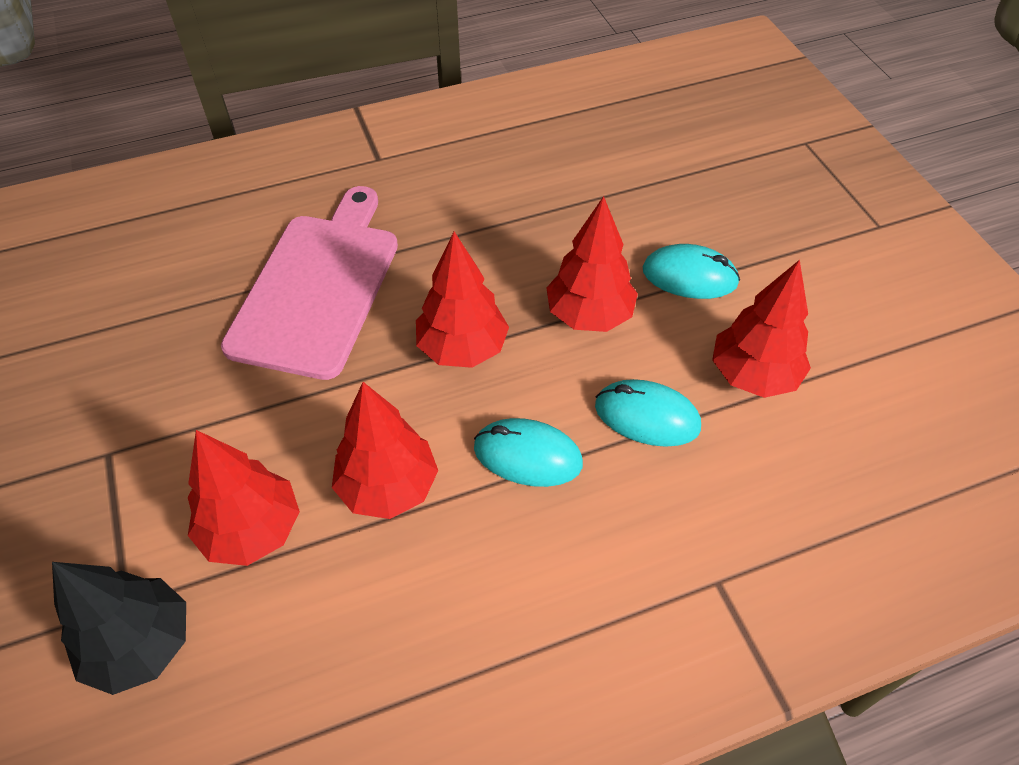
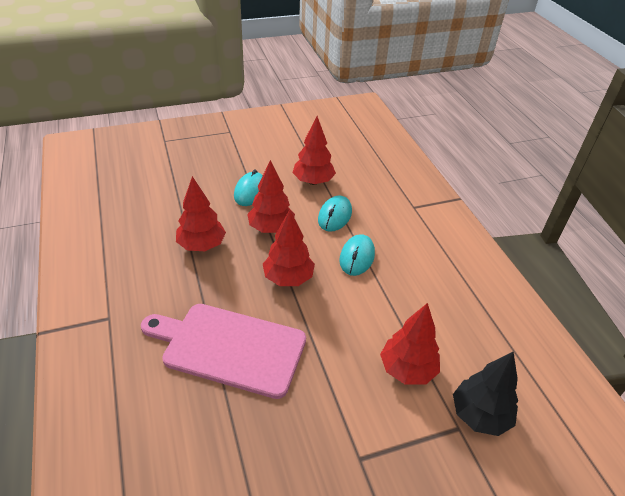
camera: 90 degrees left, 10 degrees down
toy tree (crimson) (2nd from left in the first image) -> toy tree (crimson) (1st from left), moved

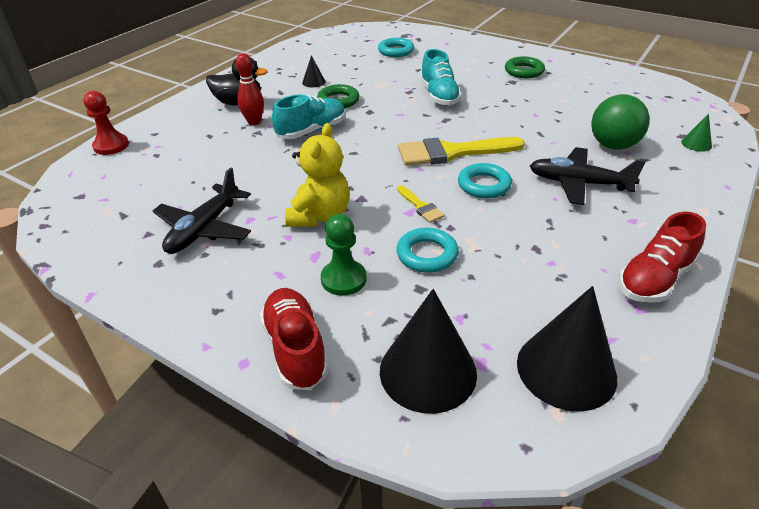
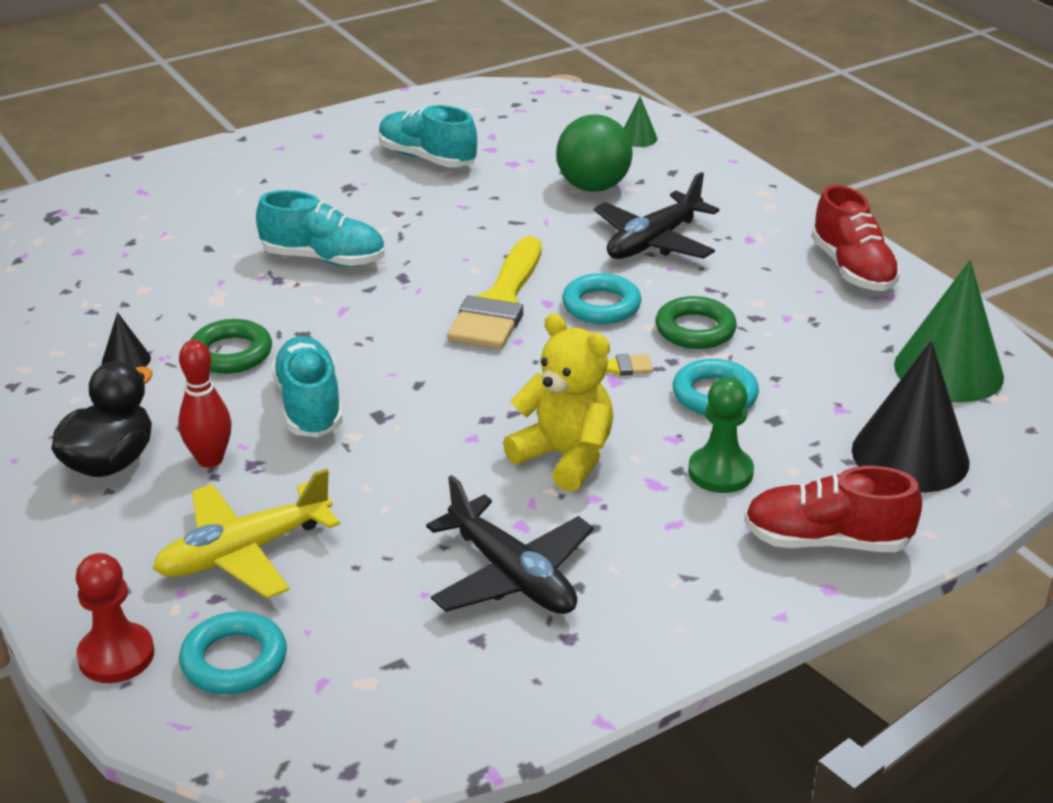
camera: 65 degrees left, 5 degrees down
none -> plane (golden)
none -> sneaker (aqua) (3rd from left)
torus (aqua) (1st from left), moved
torus (leaf-green) (2nd from left), moved
cone (black) (3rd from left) -> cone (leaf-green) (2nd from left)

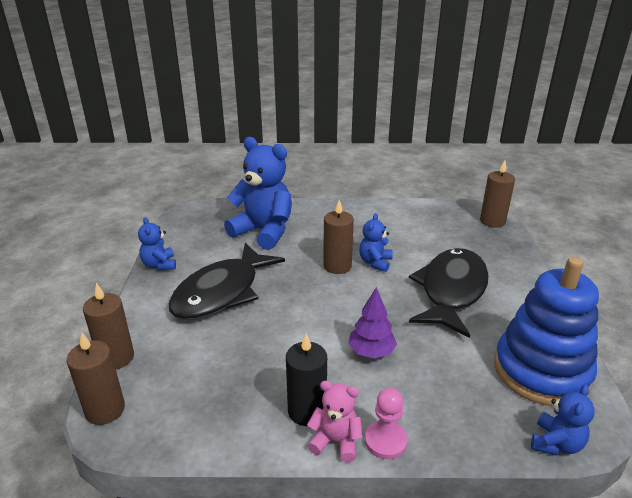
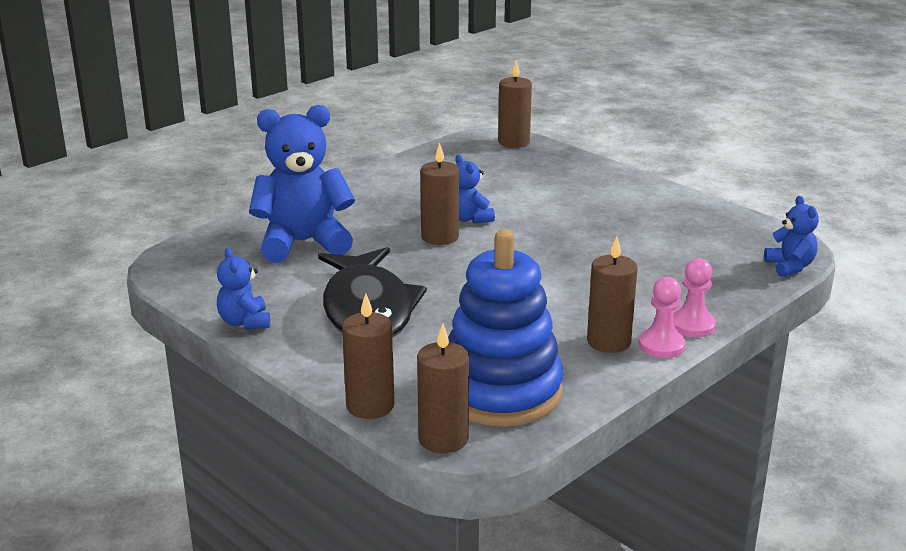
camera: 45 degrees left, 5 degrees down
toy tree (royal purple) -> none
fish figure (black) (2nd from left) -> none
ring stacker (blue), moved
stuffed bear (pink) -> pawn (pink) (1st from left)
wax candle (black) -> wax candle (dark brown) (5th from left)
stuffed bear (blue) (1st from left), 45 degrees clockwise

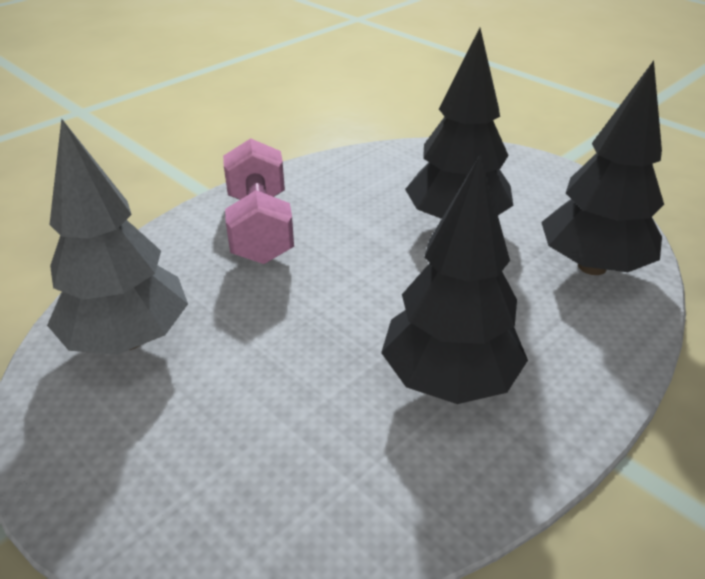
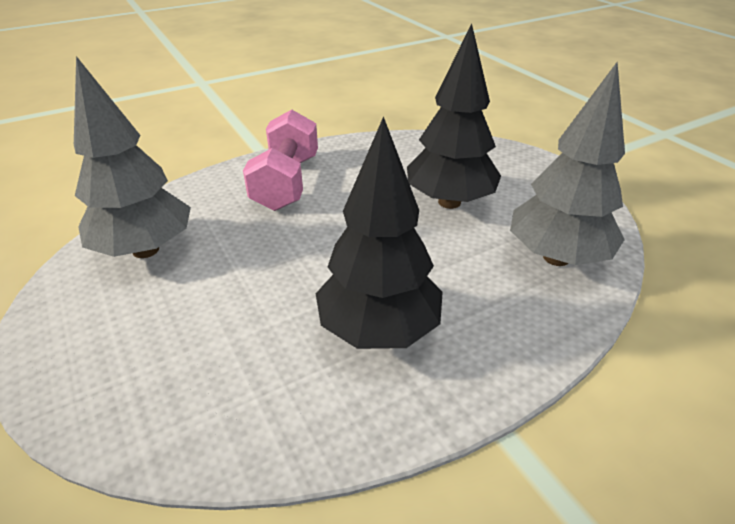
camera: 15 degrees right, 0 degrees up
toy tree (black) (3rd from left) -> toy tree (gray) (2nd from left)

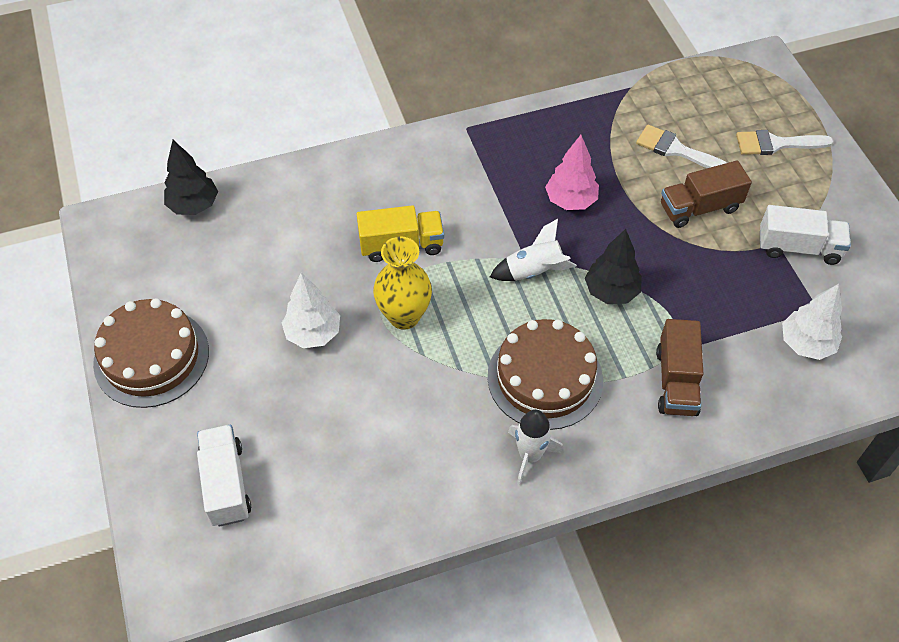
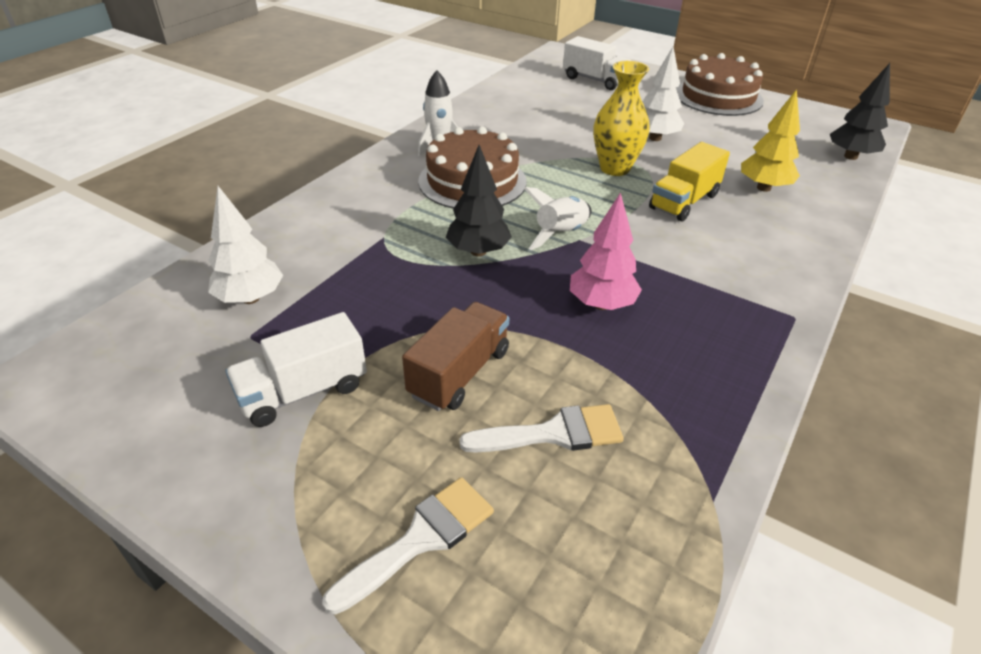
camera: 140 degrees right, 15 degrees down
toy truck (dark brown) (1st from left) -> none
none -> toy tree (golden)

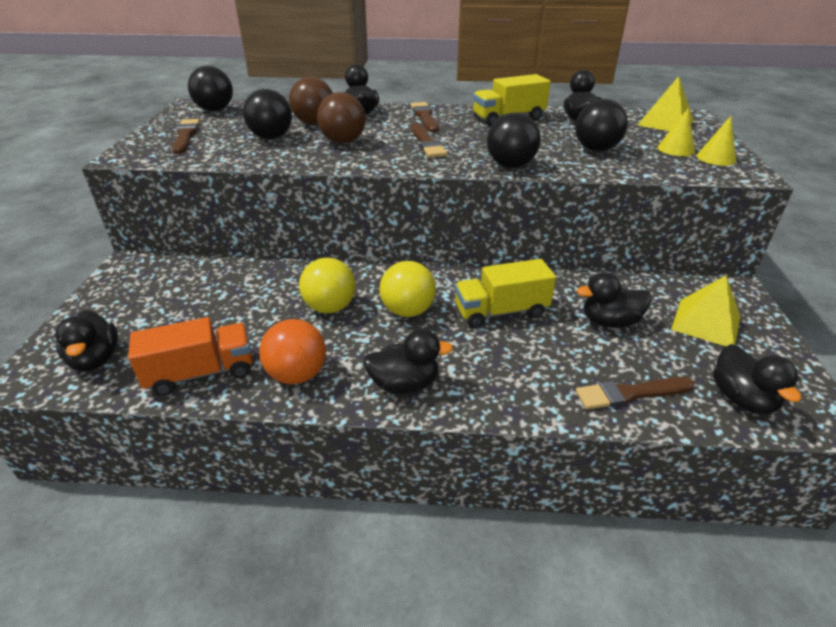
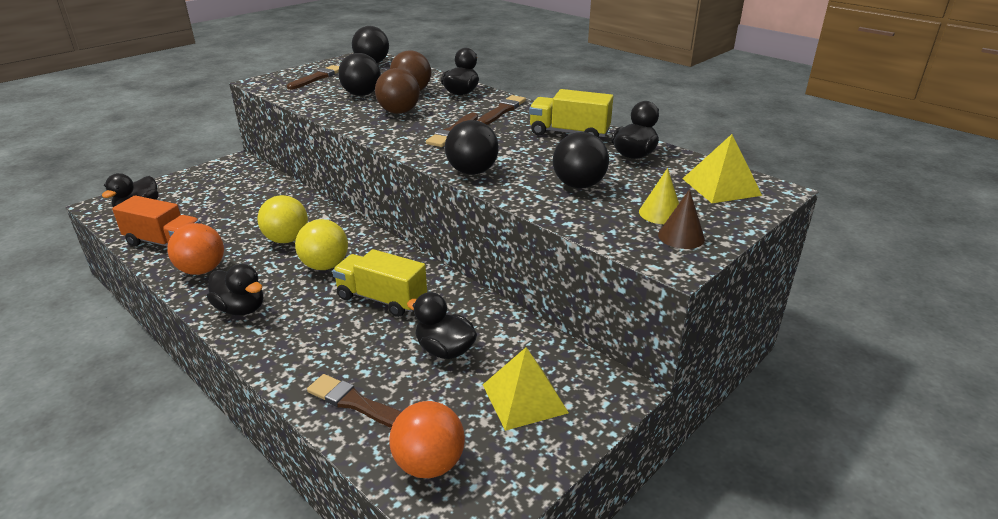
camera: 40 degrees right, 5 degrees down
duck (black) (6th from left) -> ball (orange-coloured) (2nd from left)
cone (golden) (2nd from left) -> cone (dark brown)

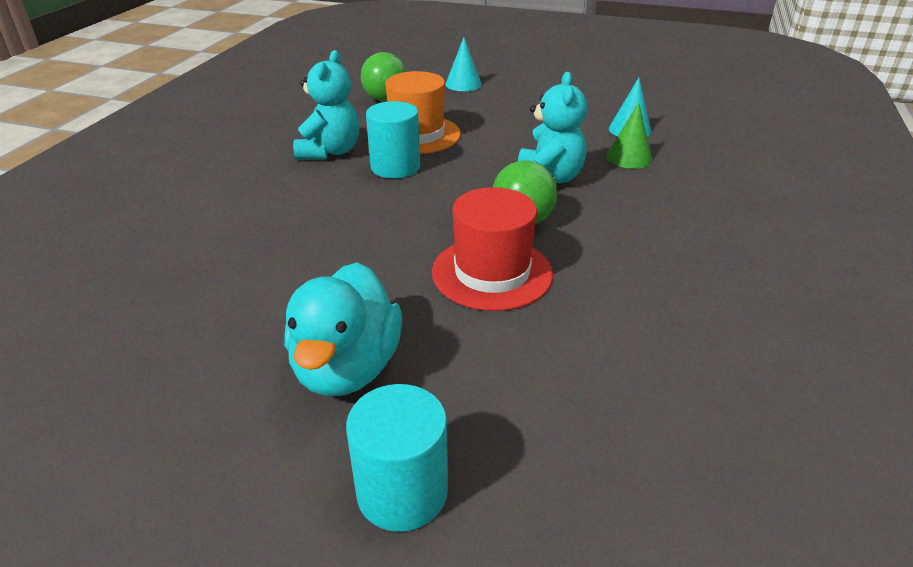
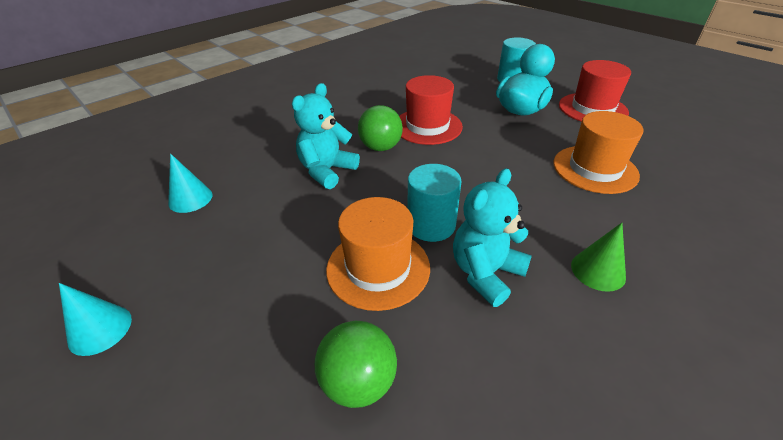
camera: 150 degrees left, 5 degrees up
none -> hat (orange-coloured) (2nd from left)
none -> hat (crimson) (2nd from left)
cone (aqua) (1st from left), moved
cone (leaf-green), moved

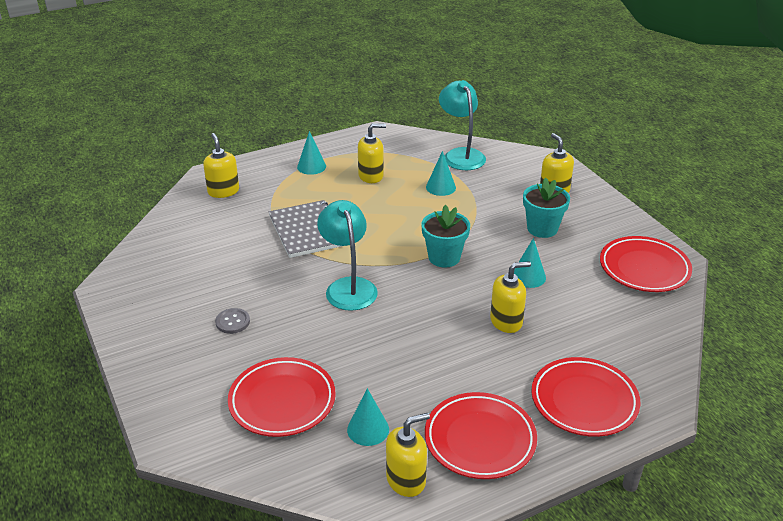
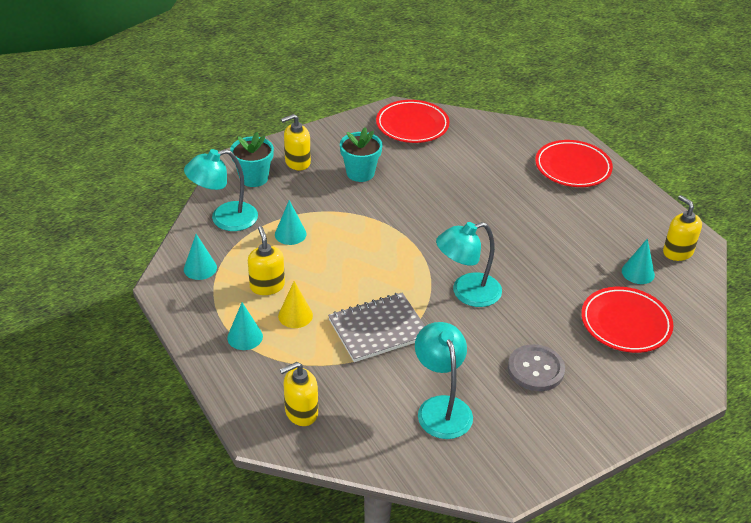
camera: 95 degrees left, 5 degrees up
plate (crimson) (2nd from left) -> none
pump bottle (golden) (4th from left) -> none
none -> cone (golden)
none -> desk lamp (aqua) (2nd from left)
potted plant (aqua) (1st from left), moved
cone (aqua) (4th from left in the first image) -> cone (aqua) (1st from left), moved
sewing button (gray), x1.69

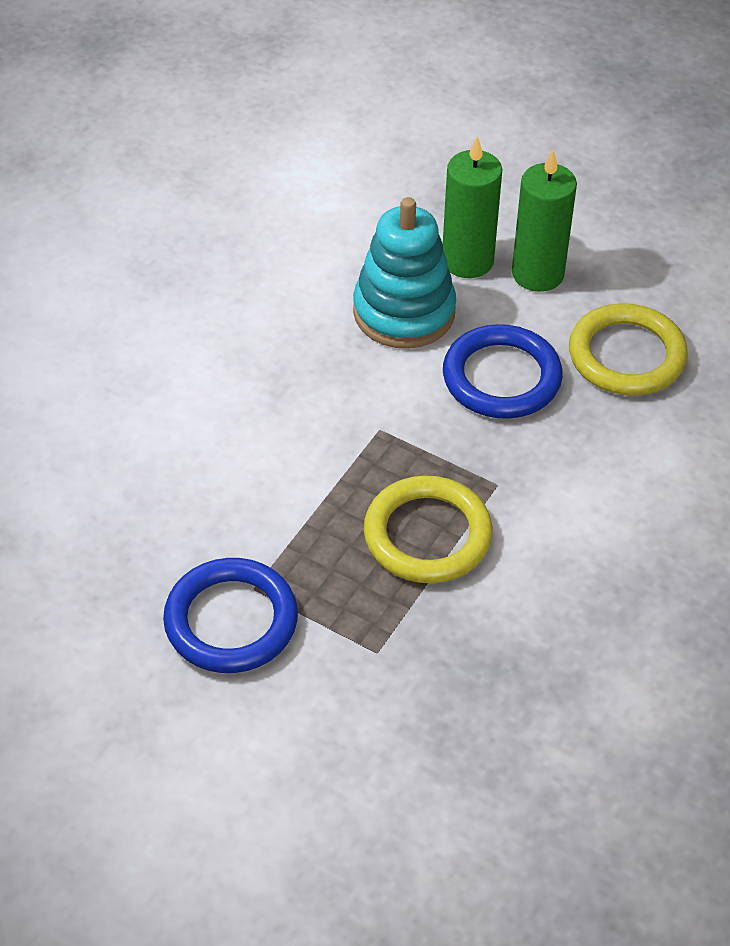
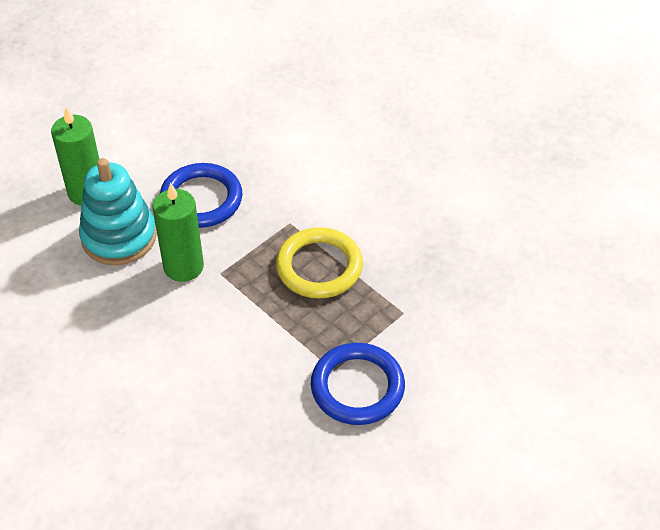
camera: 75 degrees left, 0 degrees up
torus (golden) (2nd from left) -> none
wax candle (leaf-green) (2nd from left), moved

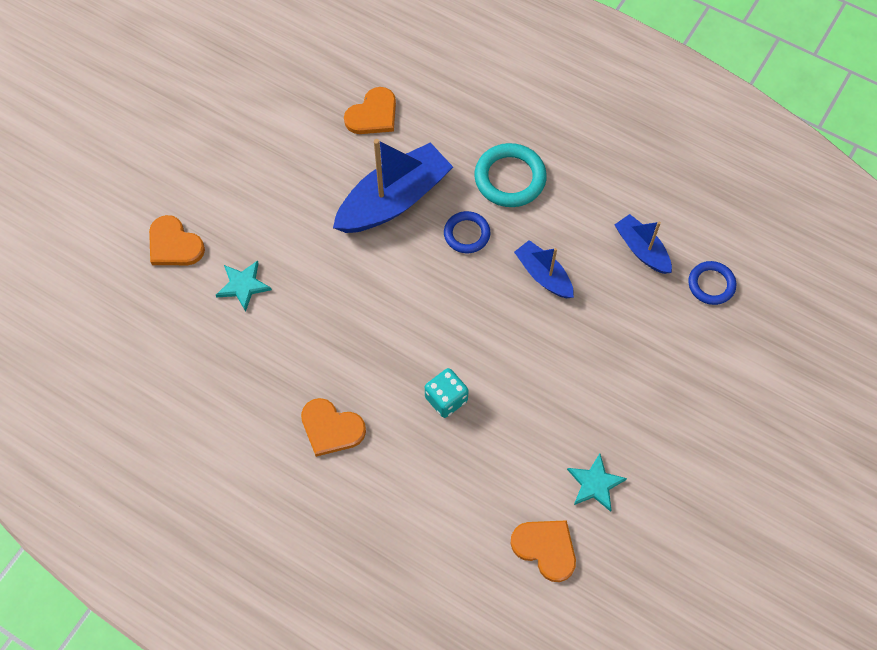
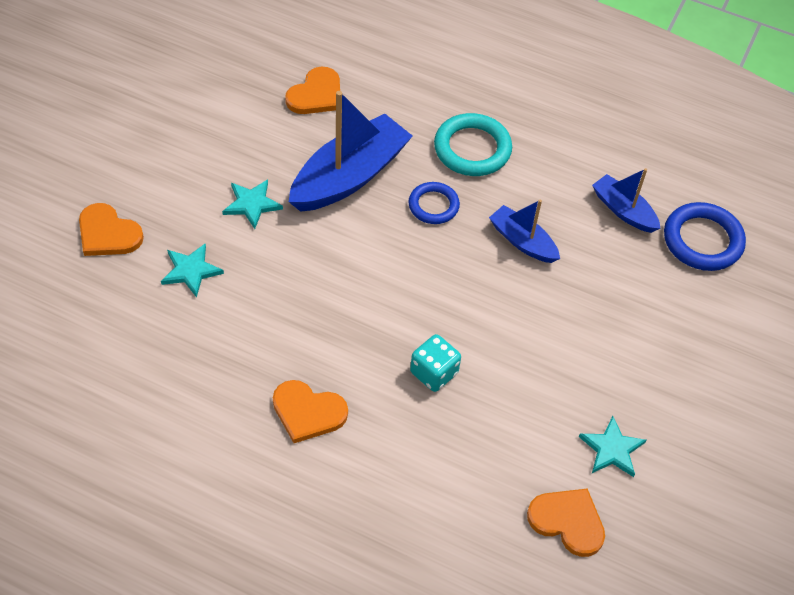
camera: 10 degrees left, 10 degrees down
none -> star shape (aqua) (2nd from left)
torus (blue) (2nd from left), x1.58

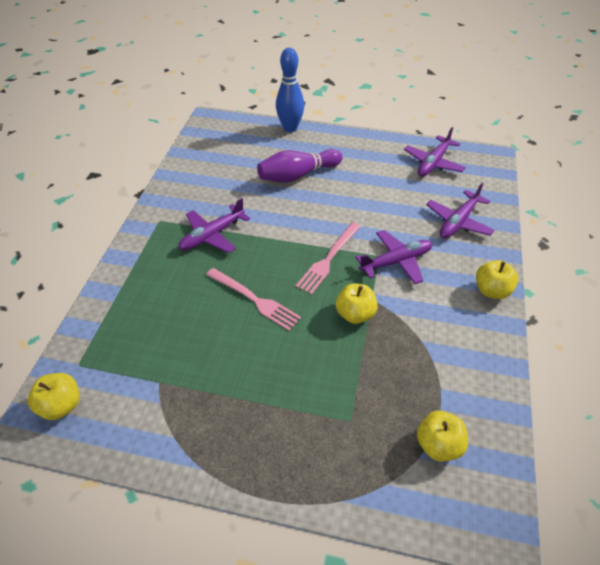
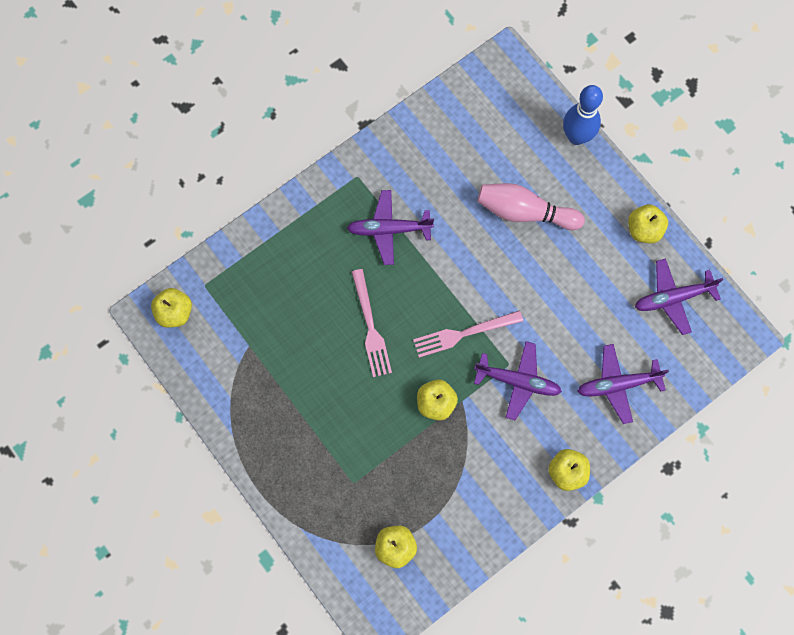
camera: 40 degrees right, 25 degrees up
none -> apple fruit (golden) (5th from left)
skittle (royal purple) -> skittle (pink)

